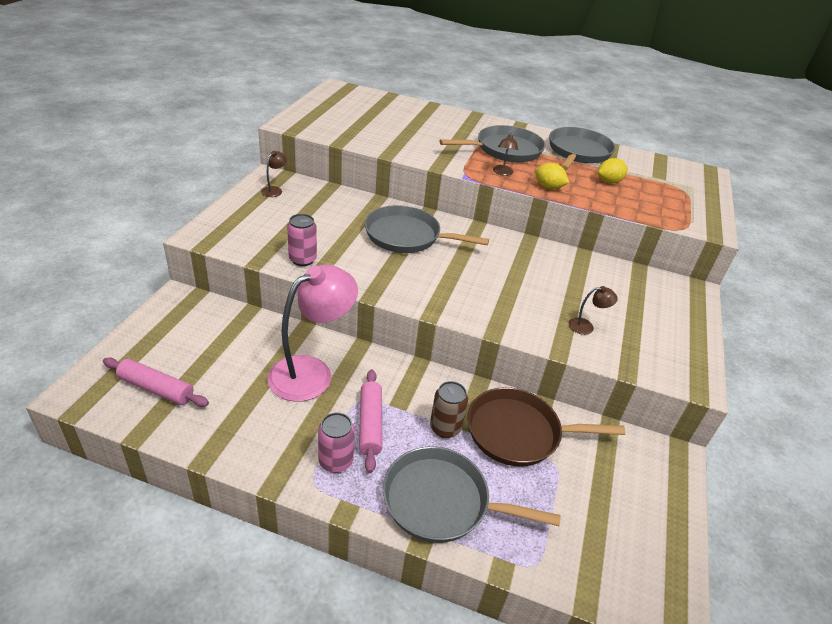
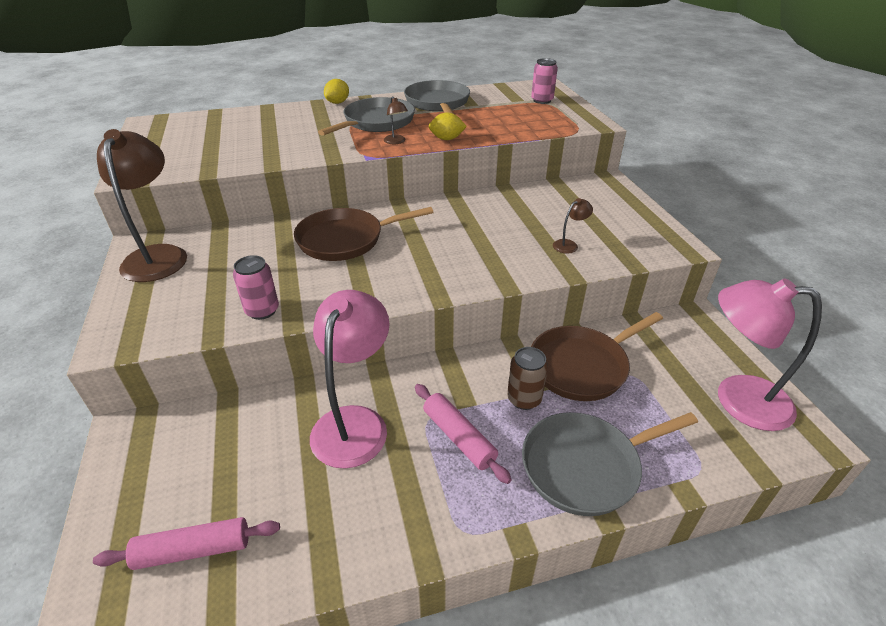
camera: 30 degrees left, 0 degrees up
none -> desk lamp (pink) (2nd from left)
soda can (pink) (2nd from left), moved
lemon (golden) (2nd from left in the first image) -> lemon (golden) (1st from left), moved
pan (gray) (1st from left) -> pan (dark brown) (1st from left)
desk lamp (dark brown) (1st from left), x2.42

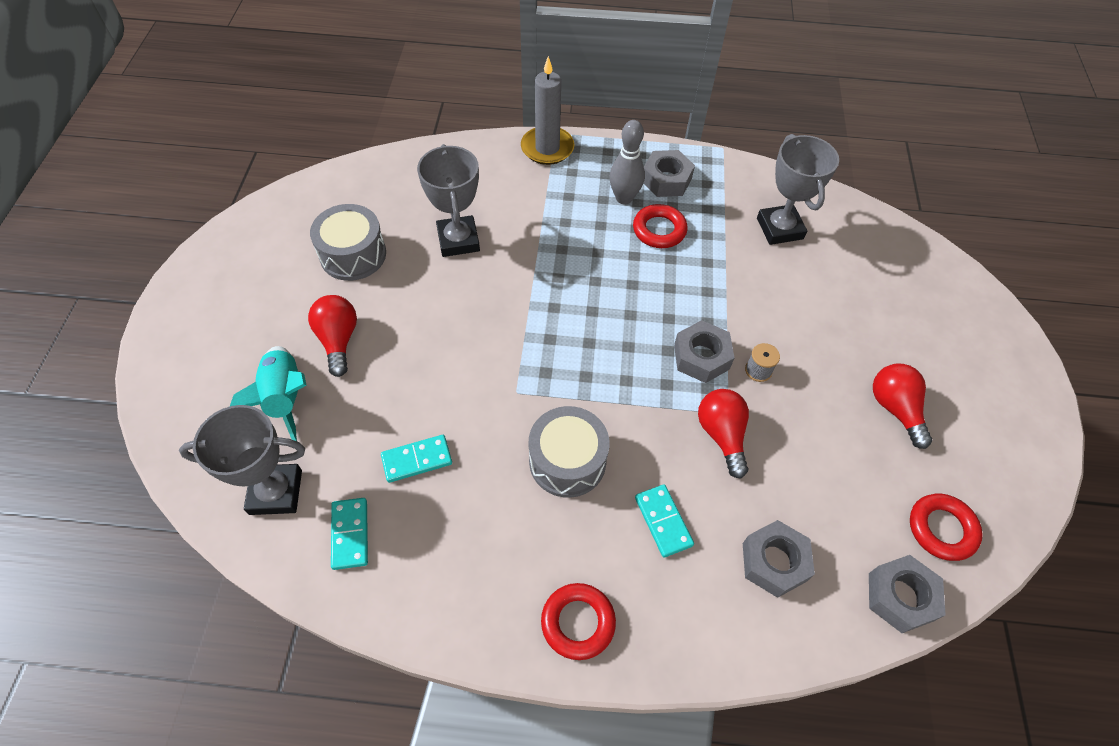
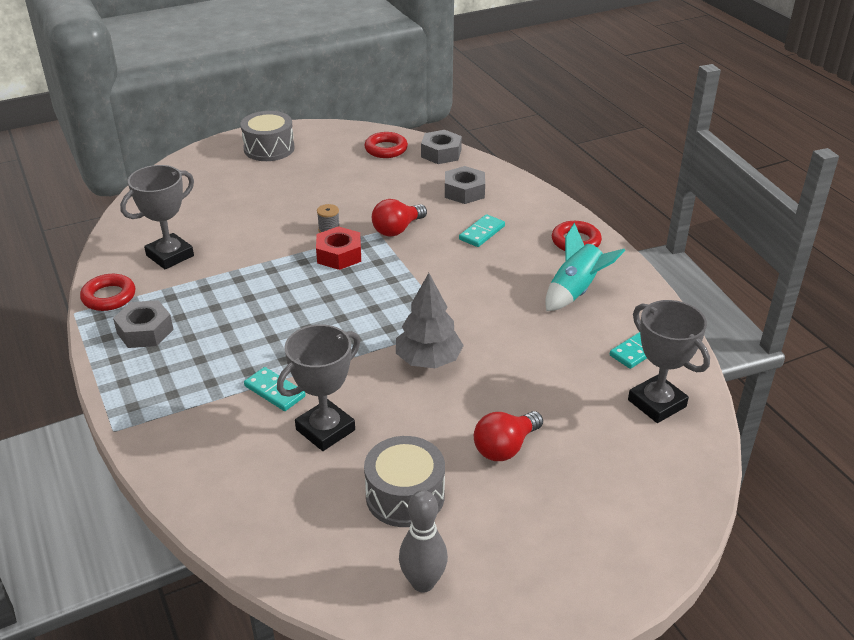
camera: 120 degrees left, 20 degrees down
wax candle (gray) -> none
bulb (crimson) (3rd from left) -> none
none -> toy tree (gray)
rocket (aqua), moved
domino tile (aqua) (2nd from left in the first image) -> domino tile (aqua) (1st from left), moved
snare drum (gray) (2nd from left in the first image) -> snare drum (gray) (1st from left), moved
skittle (gray), moved
torus (crimson) (2nd from left in the first image) -> torus (crimson) (1st from left), moved
hexagon nut (gray) (2nd from left) -> hexagon nut (crimson)

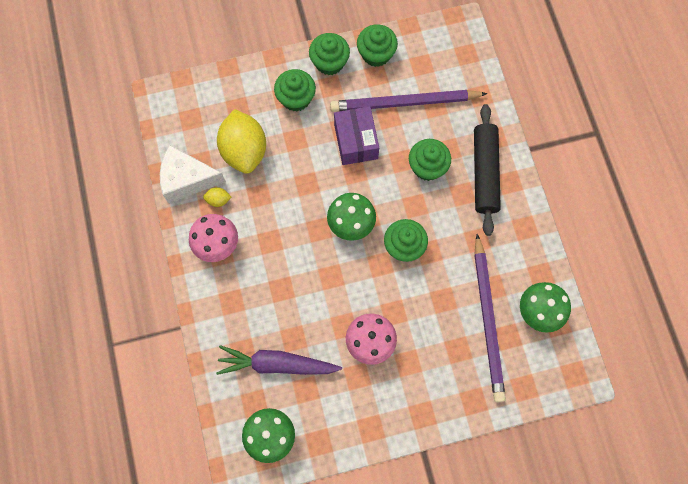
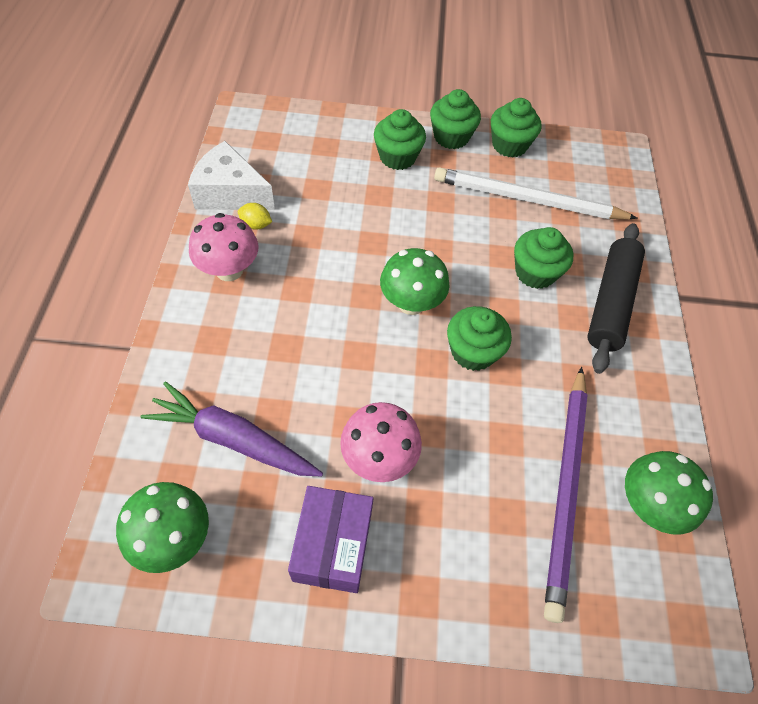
camera: 15 degrees right, 15 degrees down
lemon (golden) (2nd from left) -> none
package (royal purple), moved
pencil (royal purple) (1st from left) -> pencil (white)

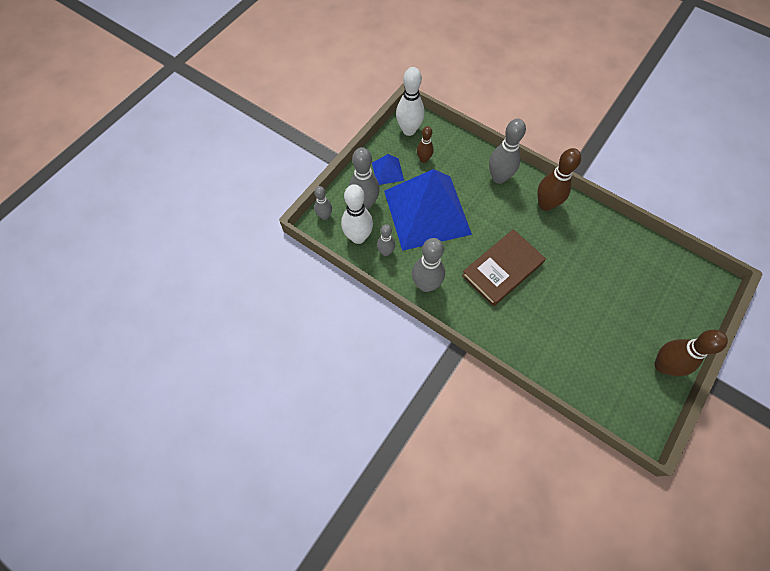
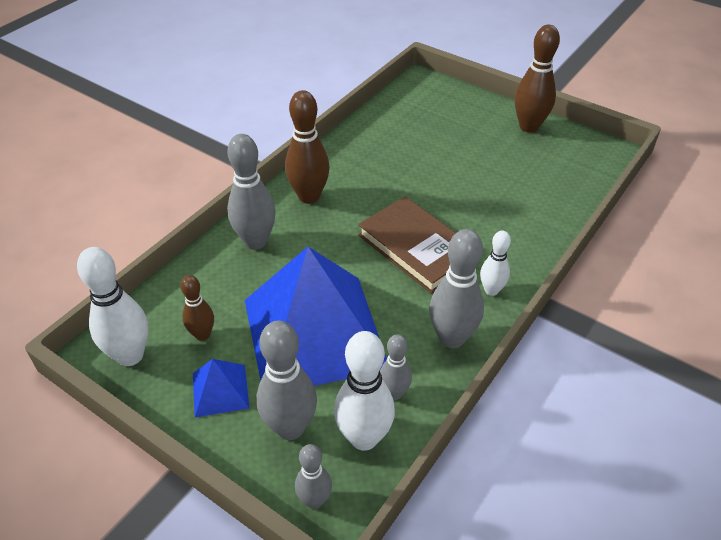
camera: 90 degrees left, 20 degrees down
none -> skittle (white) (3rd from left)

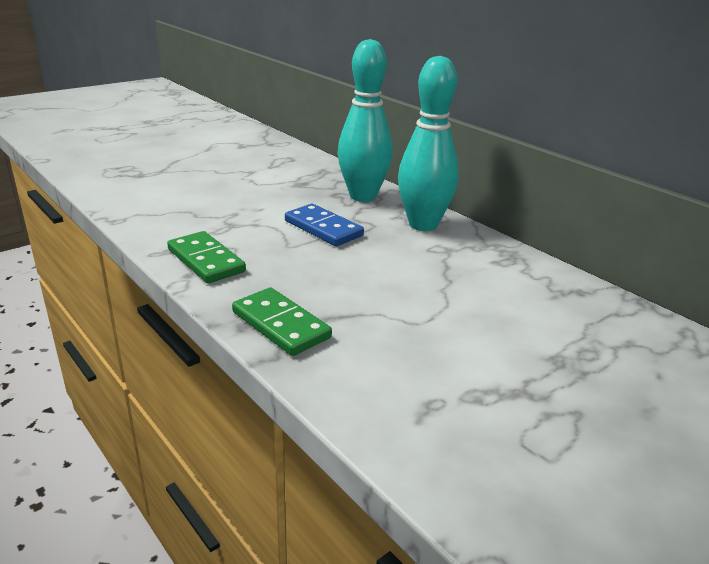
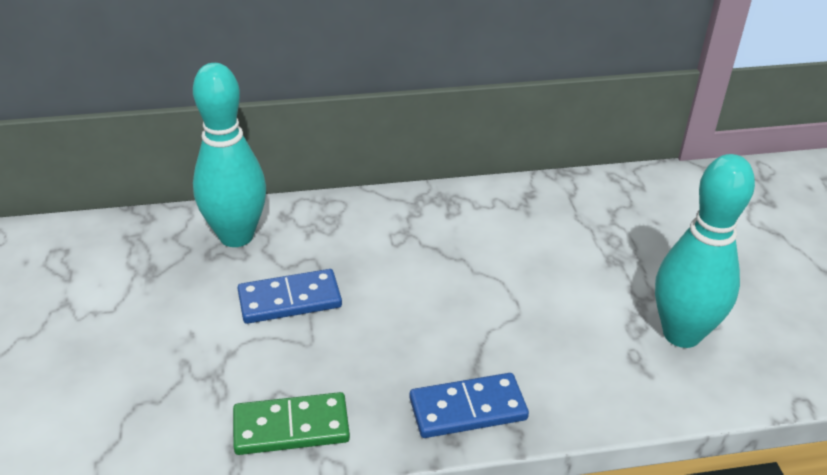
camera: 60 degrees left, 10 degrees up
skittle (aqua) (2nd from left), moved
domino tile (leaf-green) (2nd from left) -> domino tile (blue) (2nd from left)

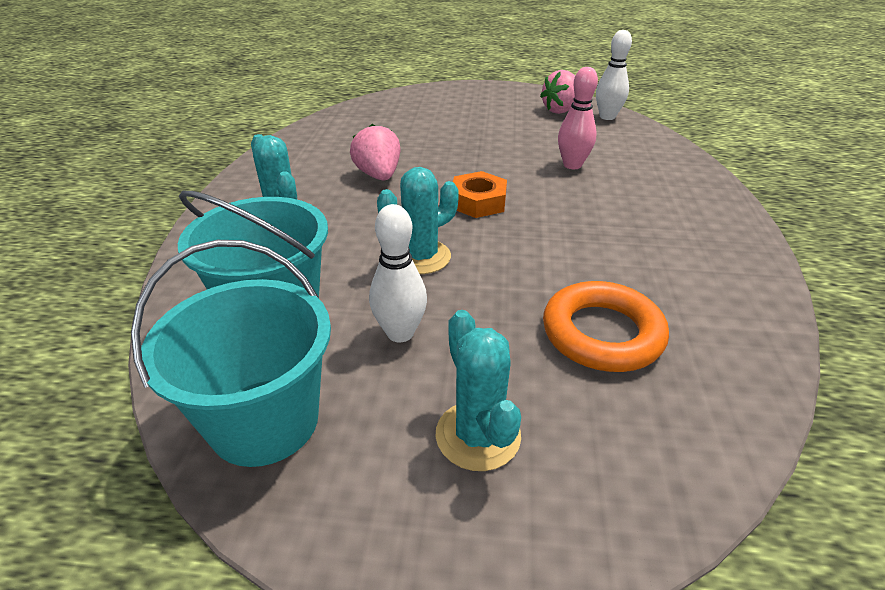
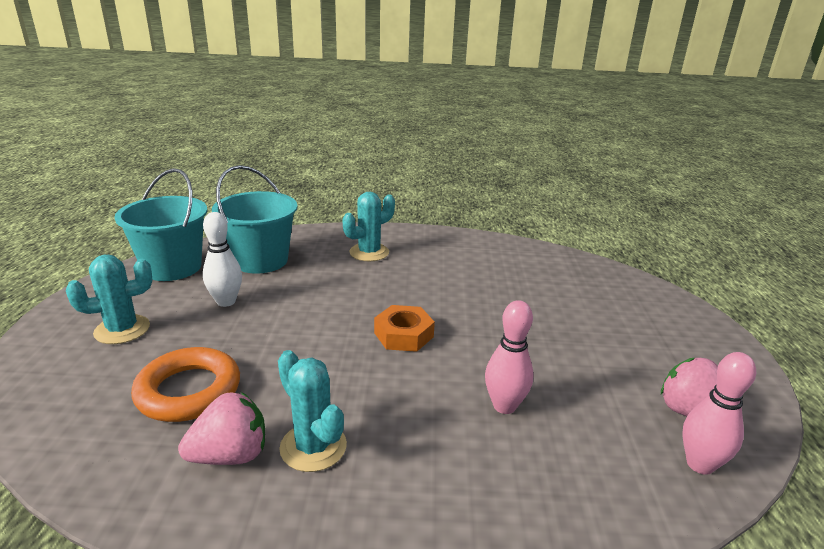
camera: 85 degrees right, 10 degrees down
strawberry (pink) (1st from left), moved
cactus (aqua) (2nd from left), moved
skittle (white) (2nd from left) -> skittle (pink) (2nd from left)

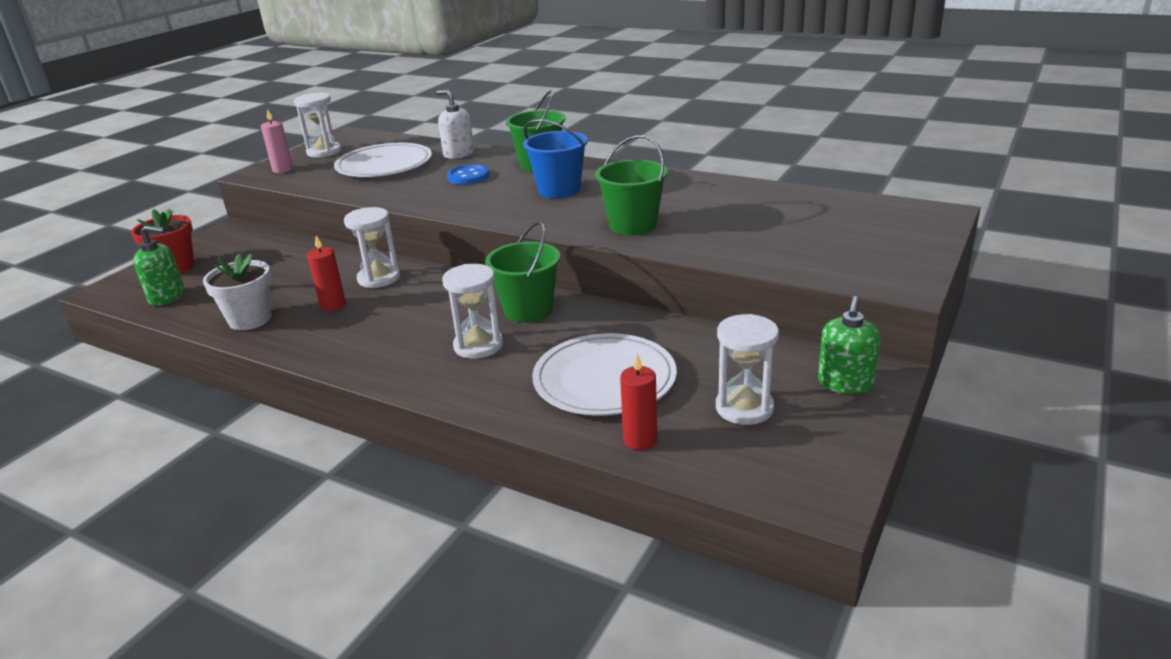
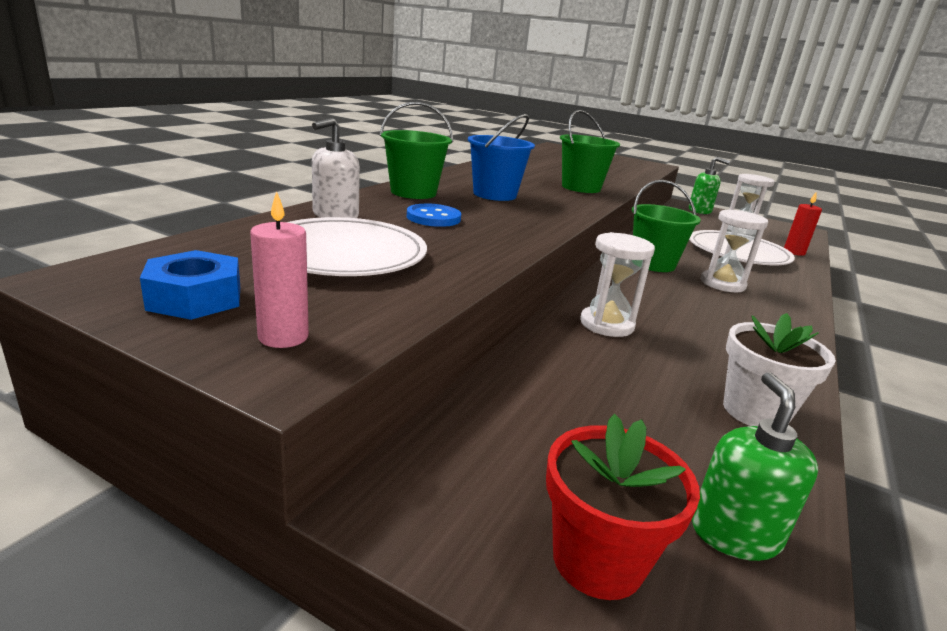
camera: 95 degrees left, 5 degrees down
wax candle (crimson) (1st from left) -> none
sand timer (white) (1st from left) -> hexagon nut (blue)

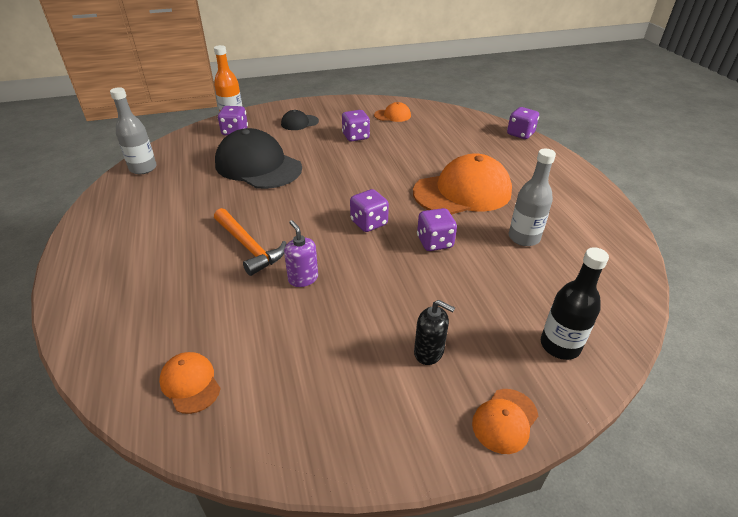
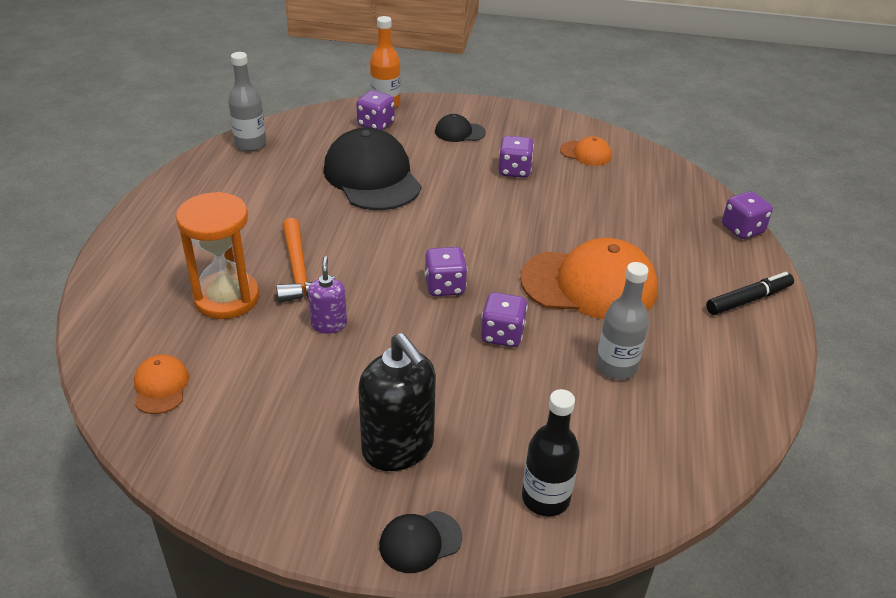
camera: 25 degrees right, 0 degrees up
none -> sand timer (orange-coloured)
none -> felt pen (black)
peaked cap (orange-coloured) (4th from left) -> peaked cap (black) (2nd from left)
pump bottle (black), x1.85

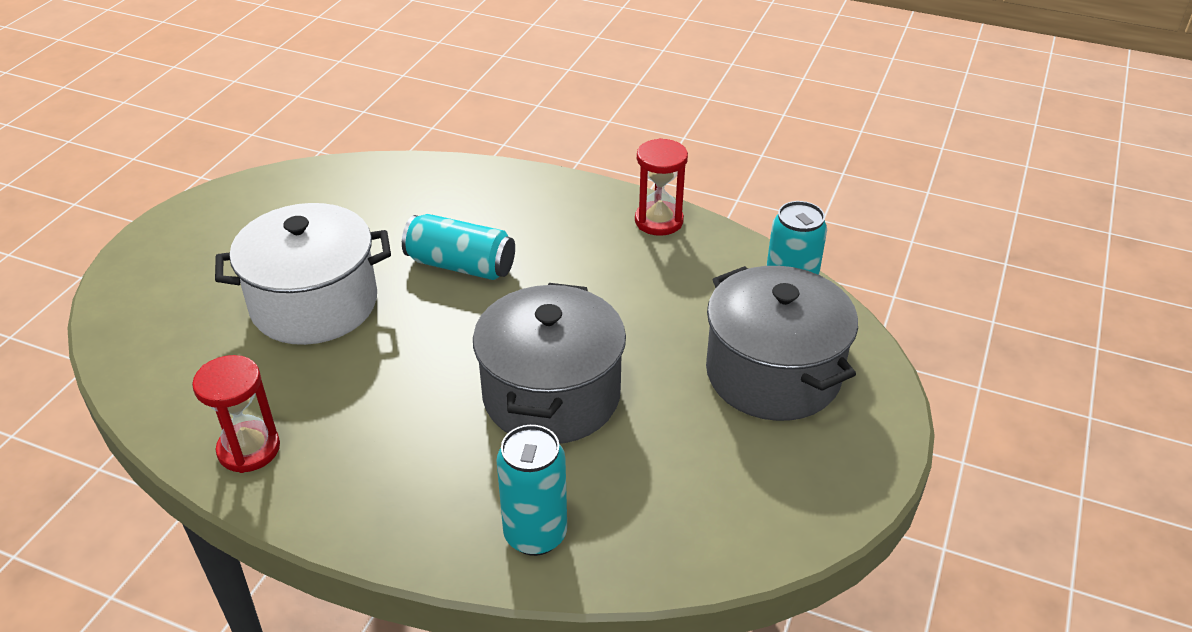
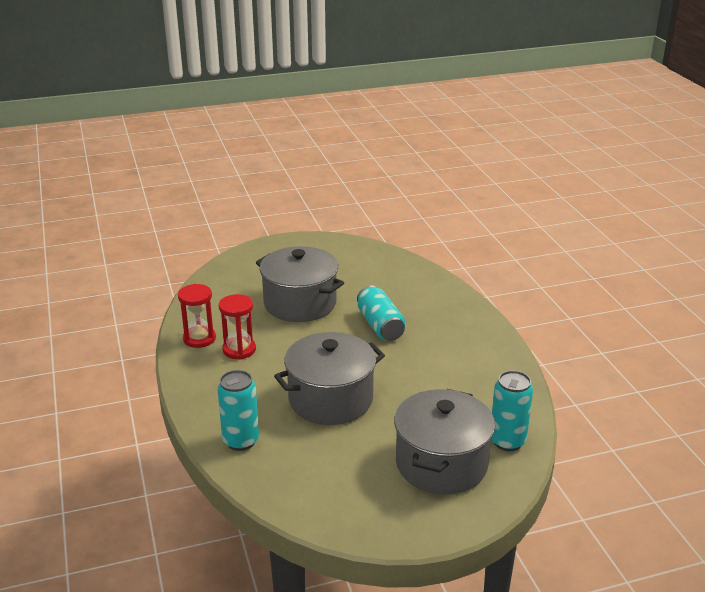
camera: 50 degrees right, 10 degrees down
sand timer (crimson) (2nd from left), moved
cooking pot (white) -> cooking pot (gray) (1st from left)

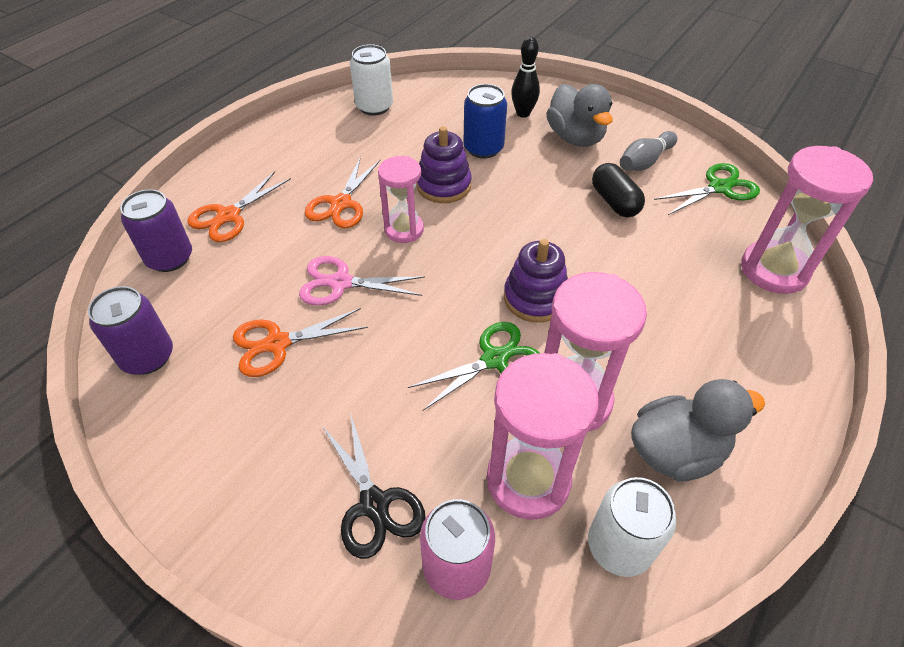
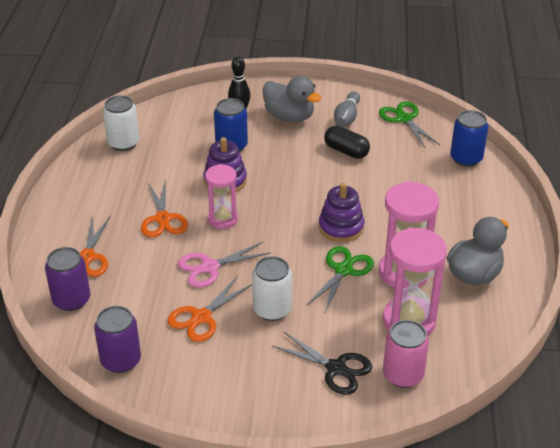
camera: 30 degrees left, 10 degrees down
soda can (white) (2nd from left), moved
sand timer (pink) (4th from left) -> soda can (blue) (2nd from left)
shears (leaf-green) (2nd from left), 60 degrees counterclockwise

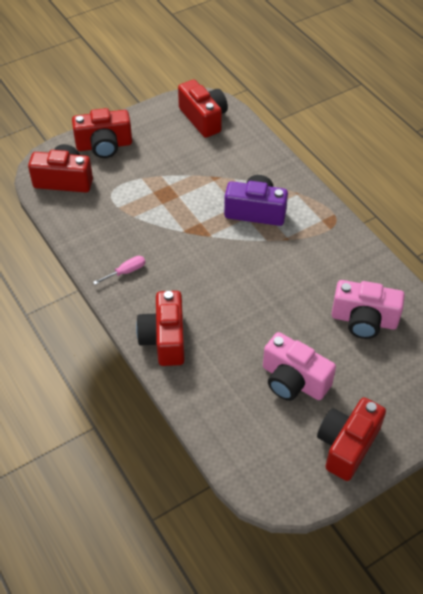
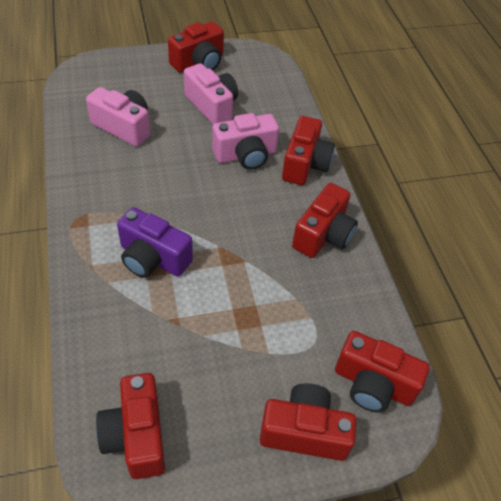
camera: 165 degrees left, 0 degrees up
none -> camera (pink) (3rd from left)
flat screwdriver (pink) -> camera (crimson) (5th from left)

